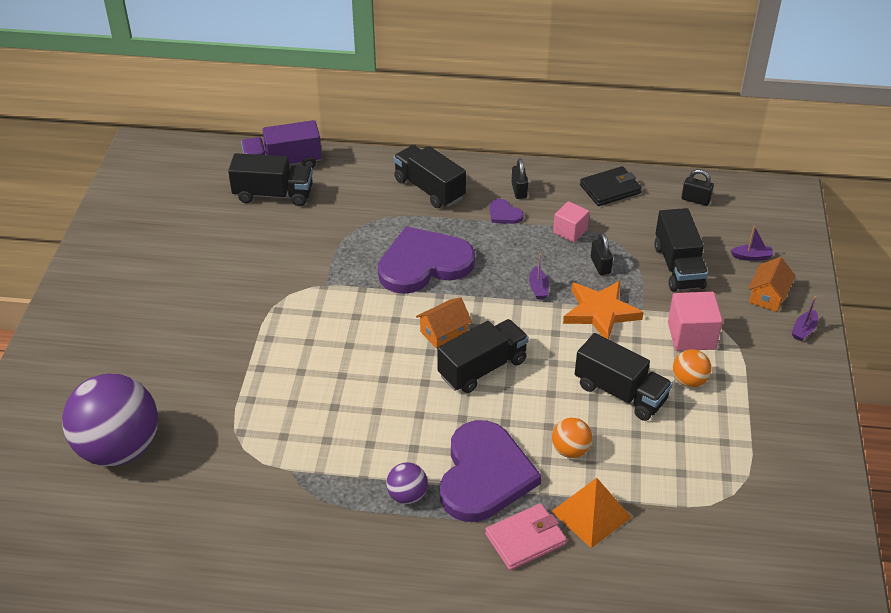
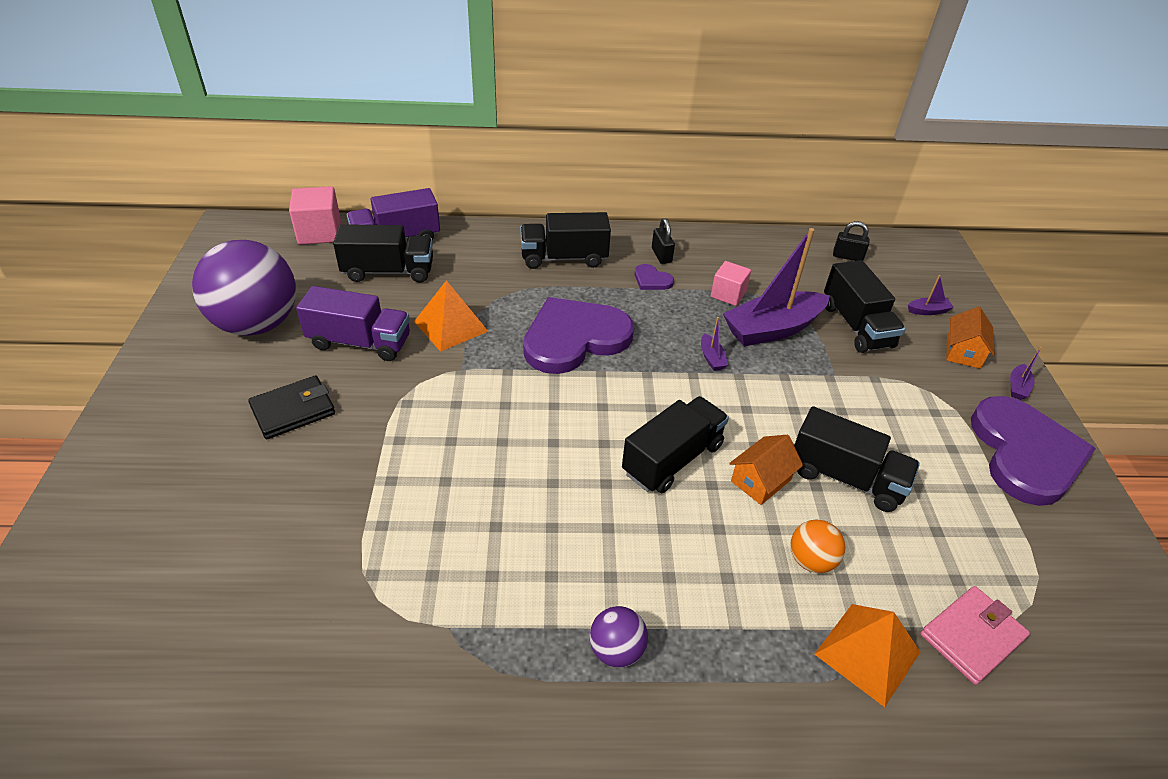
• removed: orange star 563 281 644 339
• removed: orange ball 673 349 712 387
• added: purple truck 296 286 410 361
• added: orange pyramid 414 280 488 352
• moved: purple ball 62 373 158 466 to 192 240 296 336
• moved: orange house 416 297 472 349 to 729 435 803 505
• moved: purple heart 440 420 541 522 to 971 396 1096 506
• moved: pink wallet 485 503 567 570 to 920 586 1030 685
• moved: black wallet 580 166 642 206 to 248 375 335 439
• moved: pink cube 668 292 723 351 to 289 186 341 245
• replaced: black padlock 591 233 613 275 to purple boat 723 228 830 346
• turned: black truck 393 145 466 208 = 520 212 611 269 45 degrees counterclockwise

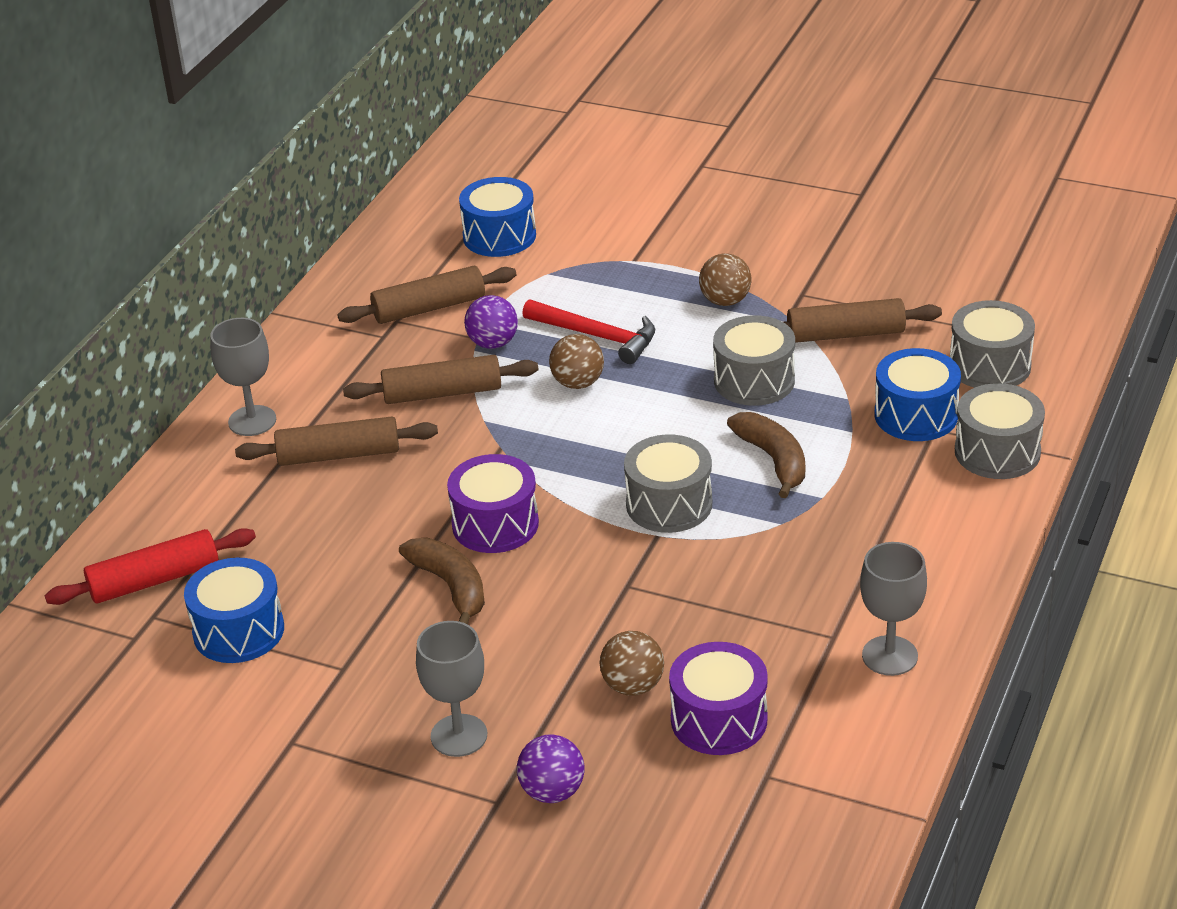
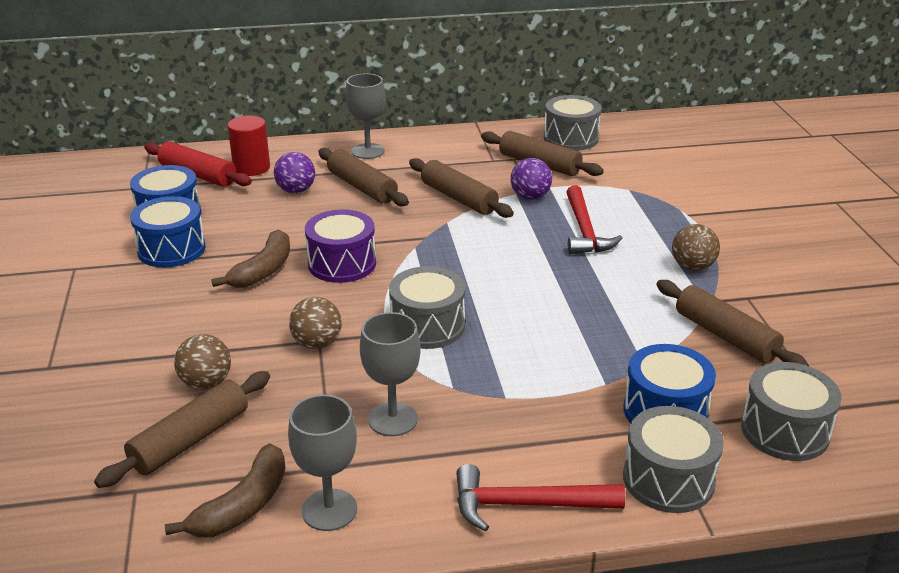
• added: red cylinder 227 115 270 176
• added: red hammer 456 464 625 532
• moved: grey goblet 416 621 487 757 to 360 312 421 436
• moved: blue drum 459 177 536 257 to 130 196 206 267
• moved: purple ball 517 734 584 803 to 274 152 315 193
• moved: brown ball 549 334 604 389 to 289 297 342 349
• moved: grey drum 713 315 795 406 to 544 95 602 151
• moved: brown banana 727 412 805 498 to 165 443 286 537
• replaced: purple drum 669 642 768 755 to brown rolling pin 94 371 270 488

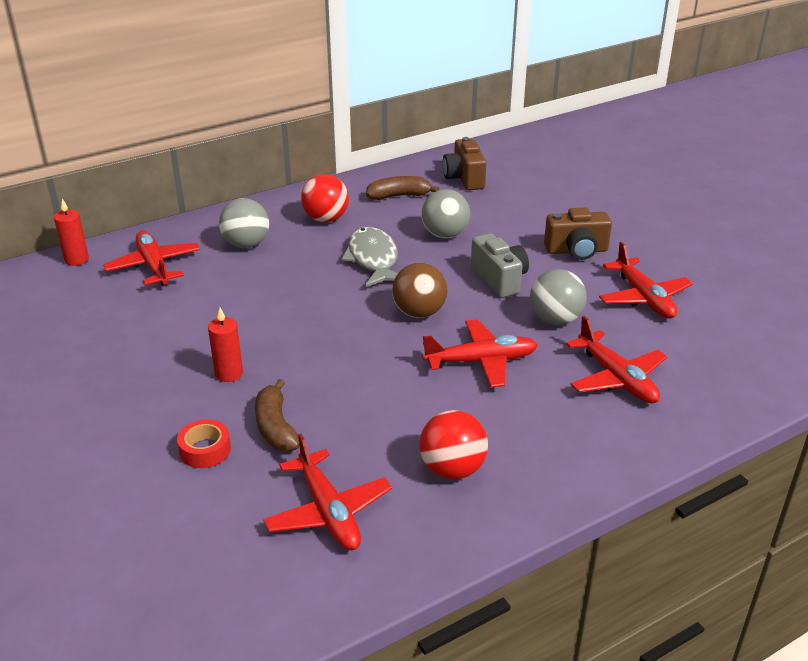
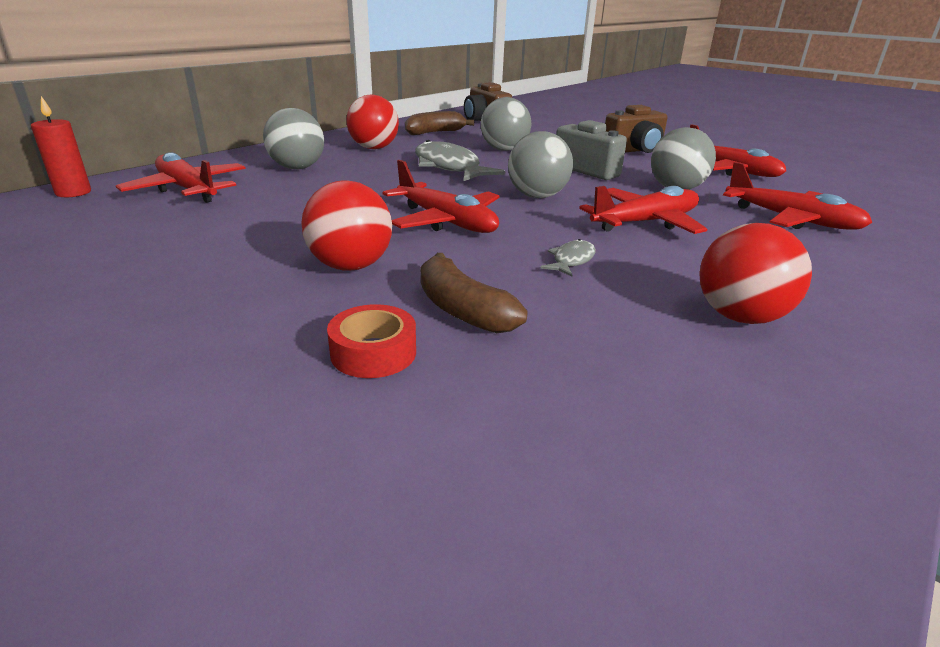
• added: grey fish 540 239 596 277
• moved: red plane 263 434 392 550 to 382 160 499 233
• replaced: red candle 208 308 243 382 to red ball 301 180 392 271
• recoloured: brown ball 392 263 447 318 to grey ball 508 131 573 198

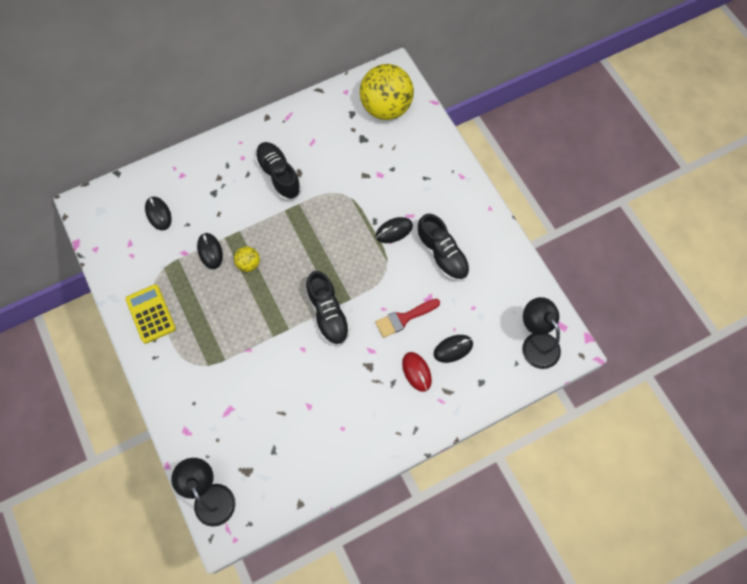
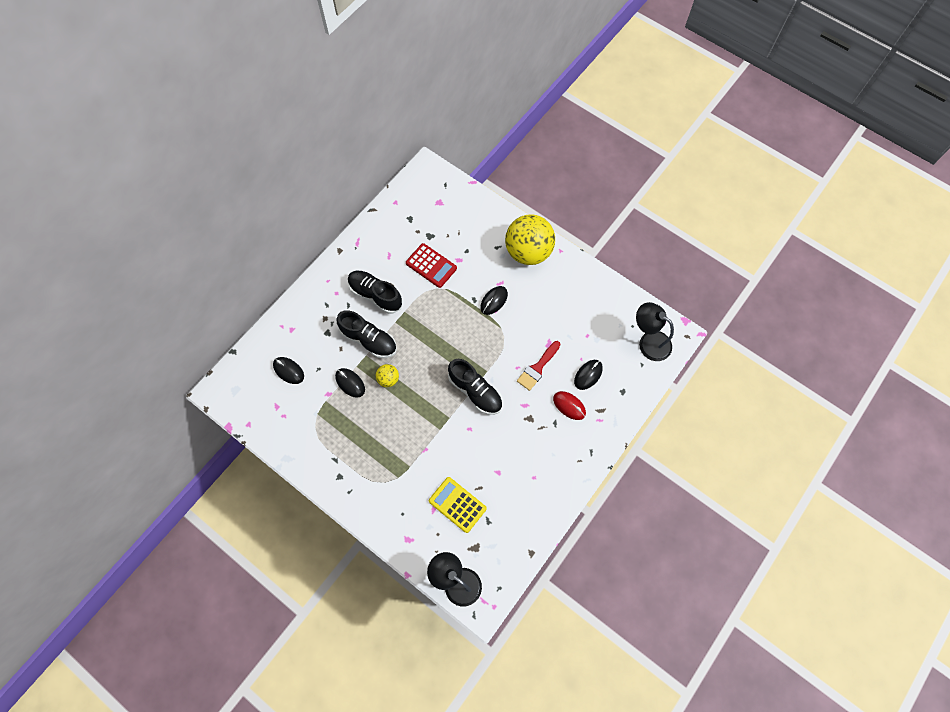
• added: red calculator 406 243 457 288
• moved: yellow calculator 125 284 176 344 to 429 477 487 533
• moved: yellow ball 360 64 414 120 to 505 214 555 265
• moved: black shoe 416 214 470 282 to 336 310 397 358

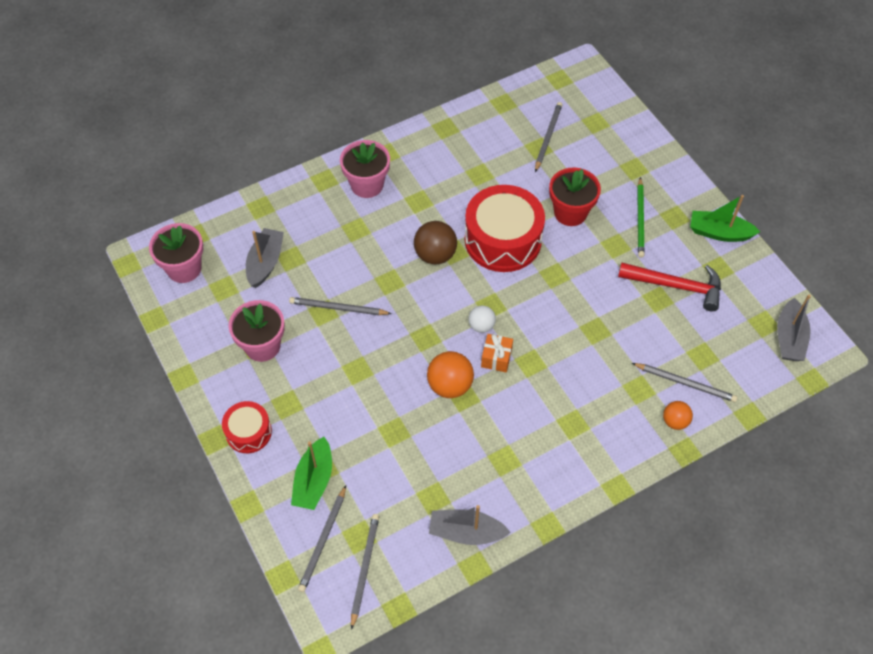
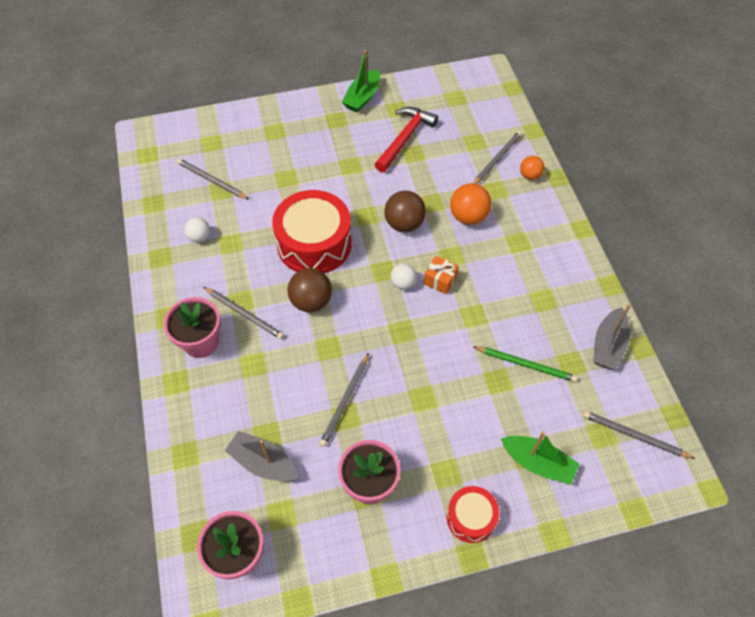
• removed: red flower pot 549 167 601 226
• removed: grey boat 777 294 811 361
• added: white ball 184 217 210 243
• added: brown ball 384 191 426 232
• moved: grey pencil 298 485 346 592 to 204 287 284 339
• moved: orange ball 427 351 474 398 to 450 183 492 225
• moved: green pencil 637 177 645 258 to 473 346 578 382

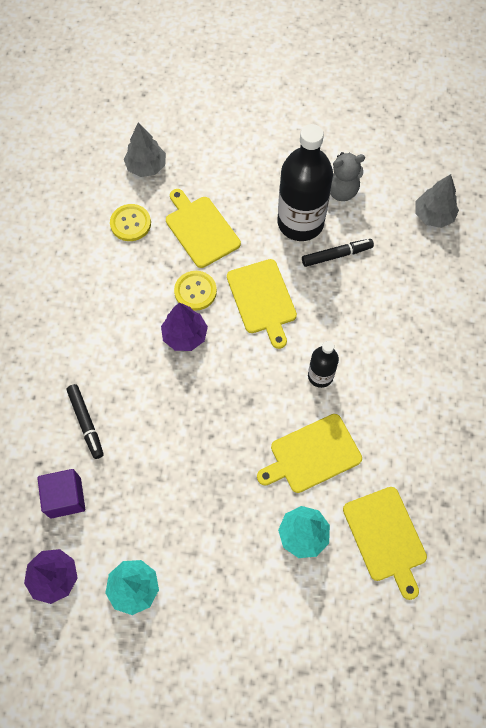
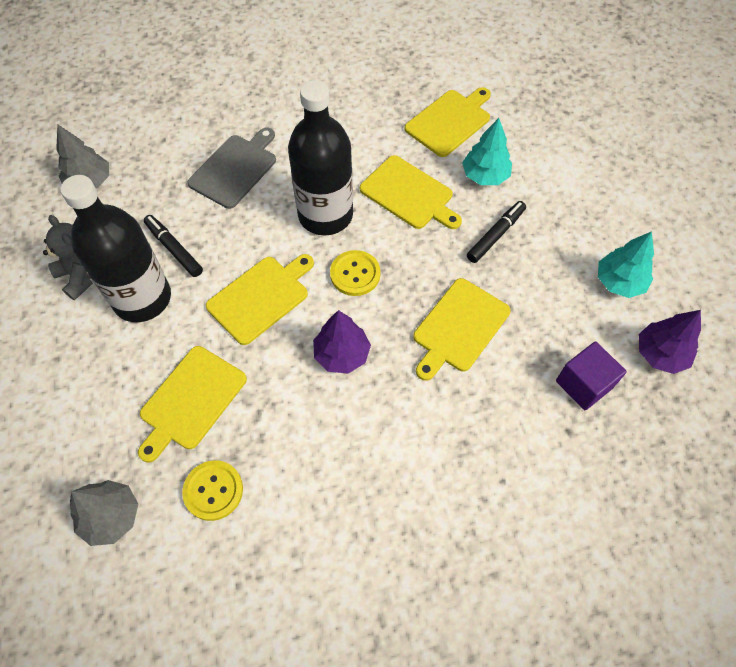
• added: grey cutting board 187 128 276 209
• added: yellow cutting board 413 278 511 381
• moved: black marker 66 384 104 459 to 467 201 526 263
• moved: yellow button 174 271 217 311 to 330 250 380 296
• resized: black bottle 308 341 339 388 = 288 80 353 235 x1.97

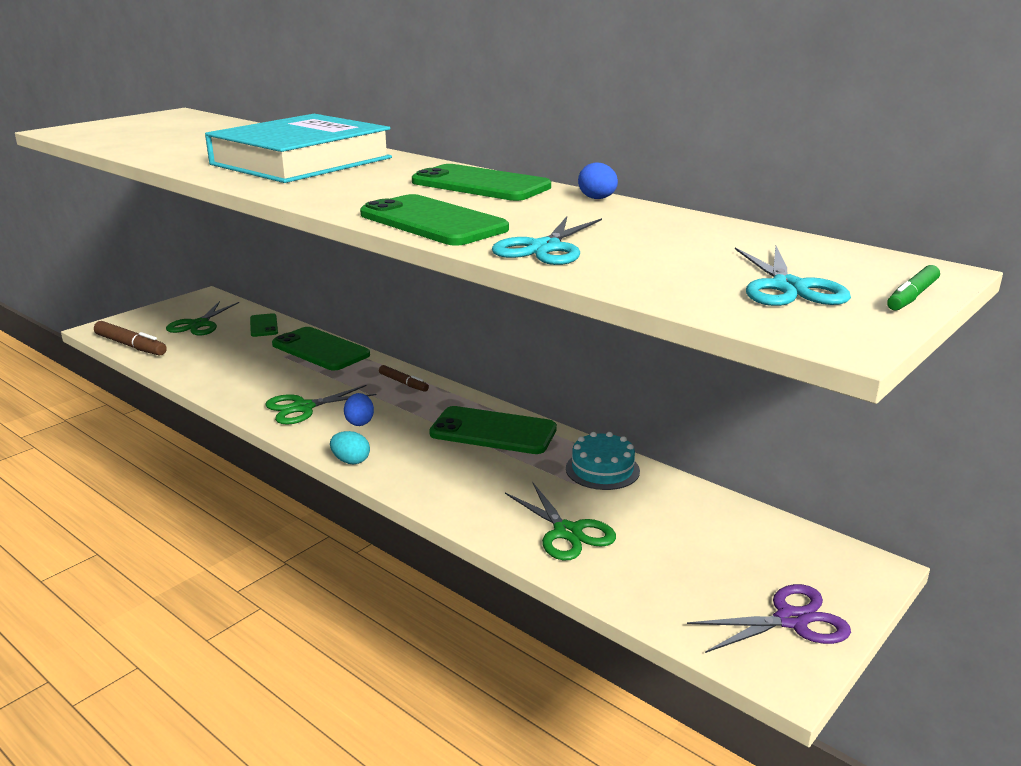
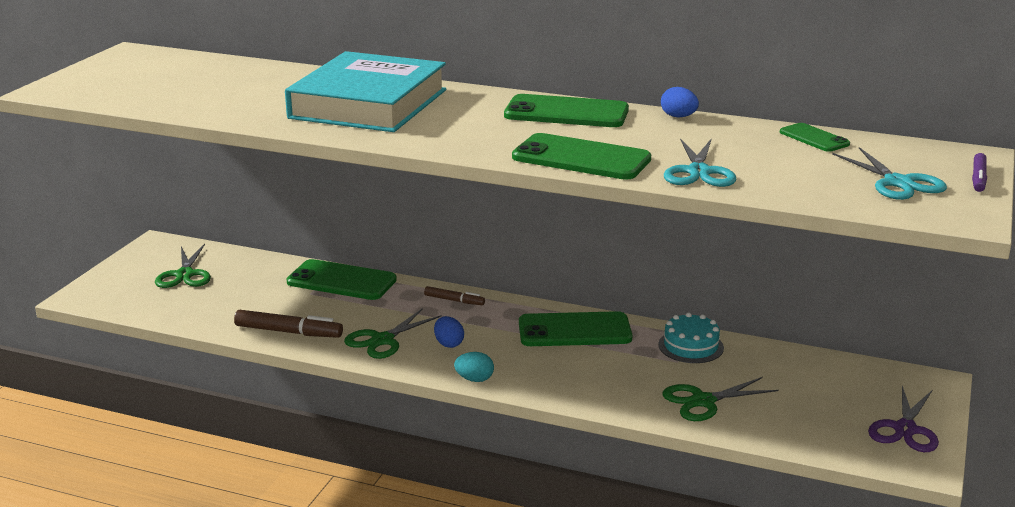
• moved: brown marker 94 321 167 356 to 234 310 343 338
• moved: green phone 250 313 278 337 to 780 123 850 152
• recoloured: green marker 887 265 940 311 to purple marker 972 153 987 192
• turned: green scissors 505 482 616 560 = 662 377 779 421 120 degrees clockwise
• turned: purple scissors 687 584 851 653 = 868 386 939 452 150 degrees clockwise

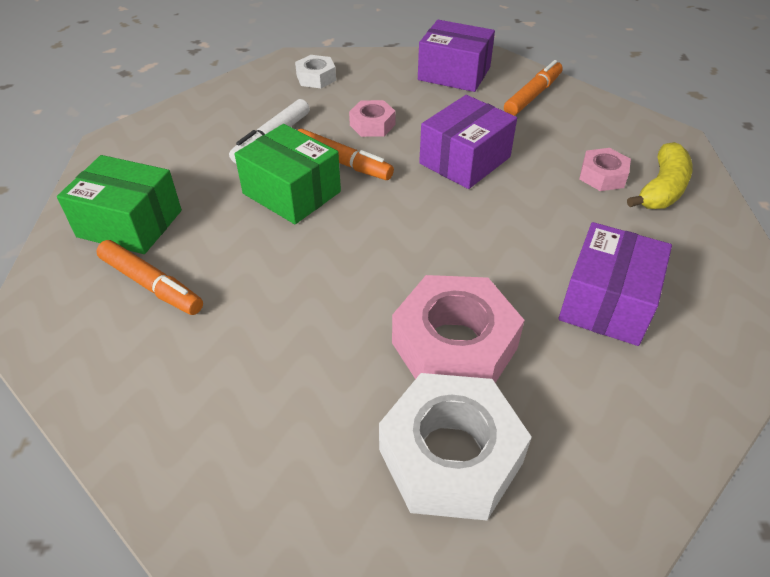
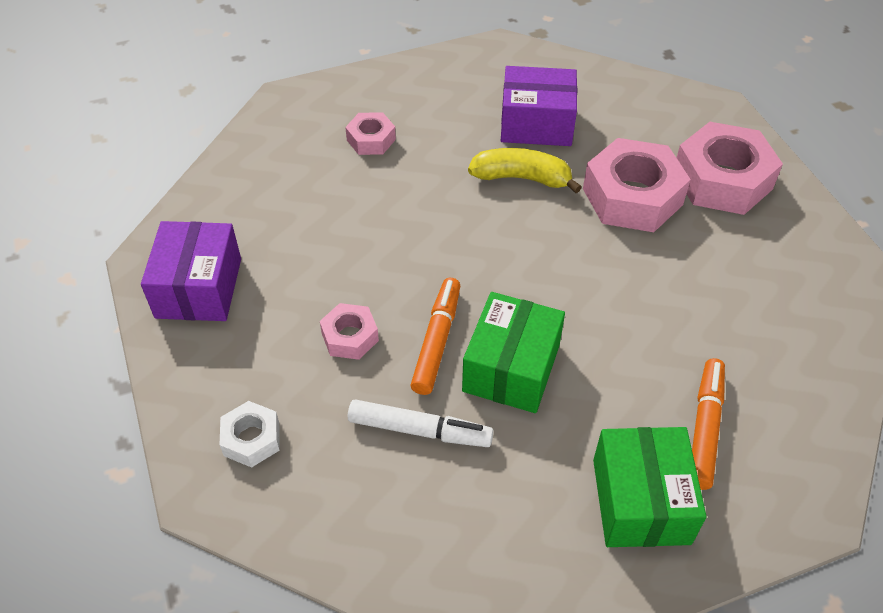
• removed: purple box 419 95 517 189
• removed: orange marker 504 60 563 116
• moved: yellow banana 627 142 693 209 to 468 148 582 193
• recoloured: white nut 379 373 532 521 to pink nut 677 122 783 215

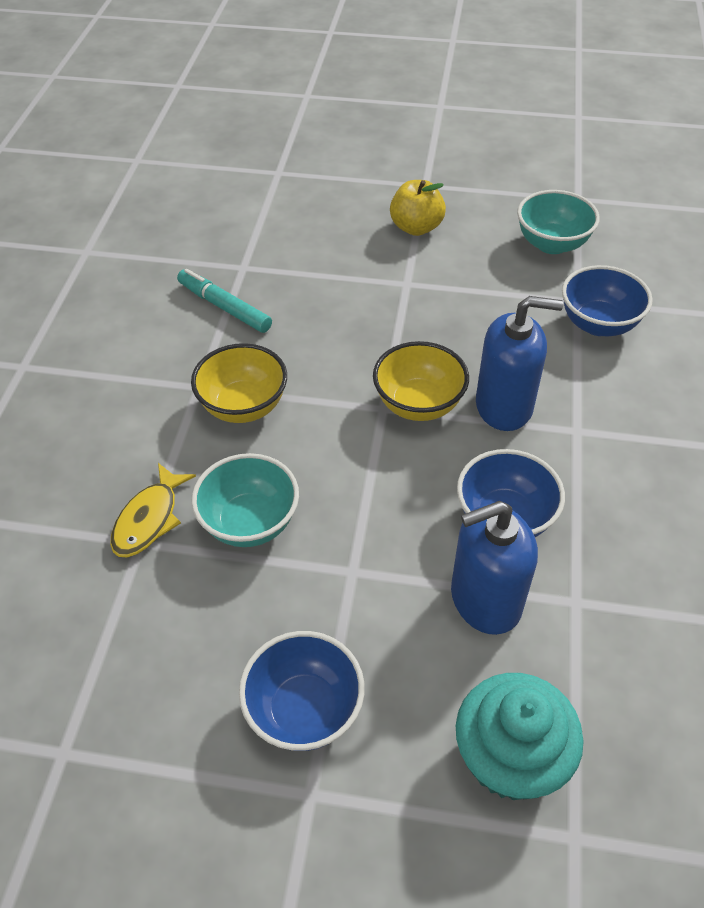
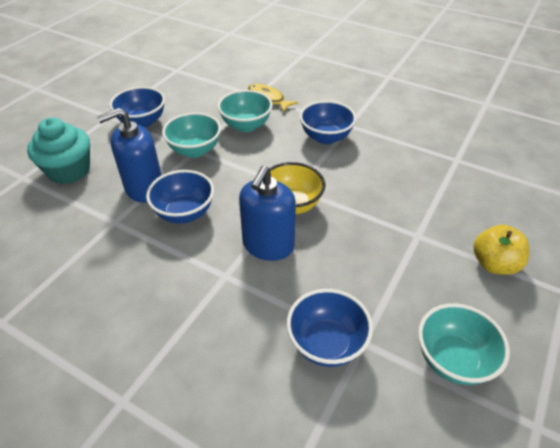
• removed: turquoise marker 177 269 272 333
• added: turquoise bowl 162 112 221 158
• recoloured: yellow bowl 191 343 287 423 to blue bowl 299 100 356 144
• turned: blue soap dispenser 451 501 538 635 = 97 108 162 203 120 degrees counterclockwise

